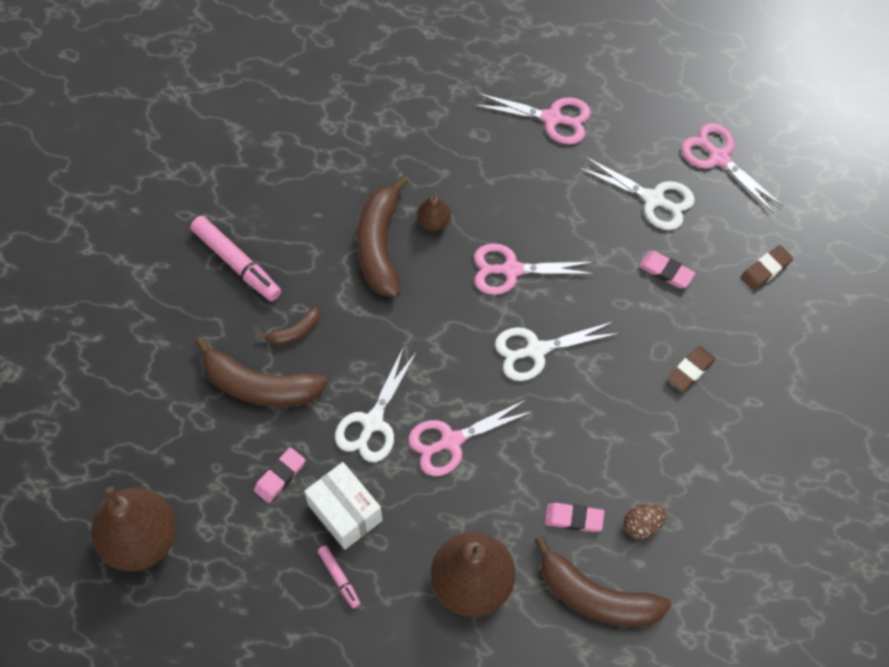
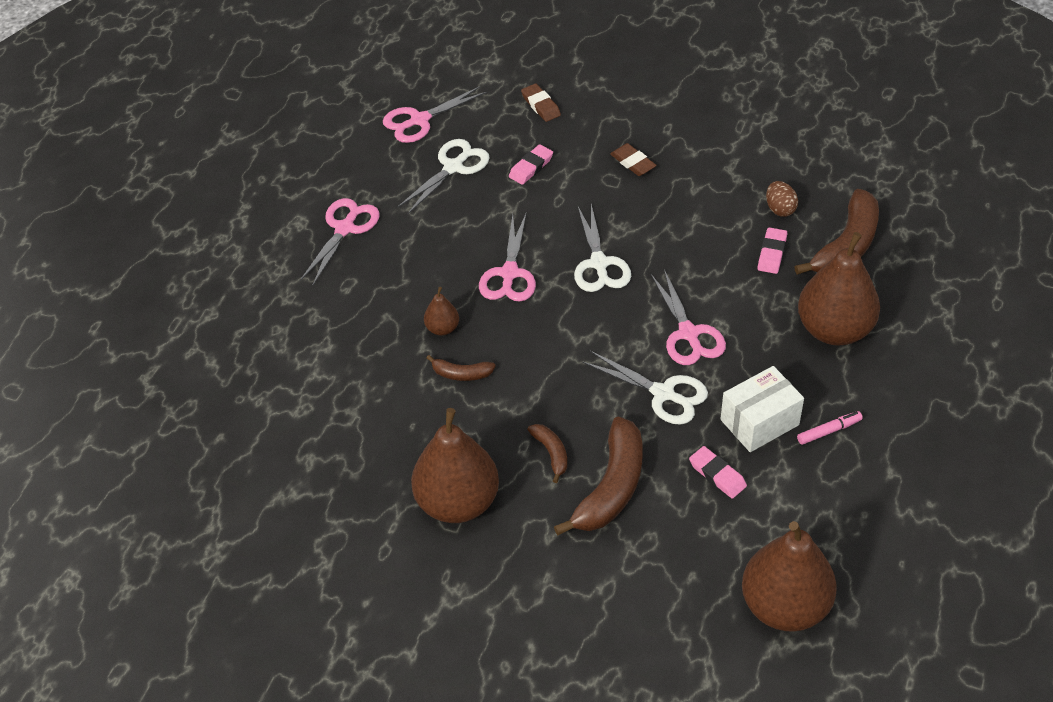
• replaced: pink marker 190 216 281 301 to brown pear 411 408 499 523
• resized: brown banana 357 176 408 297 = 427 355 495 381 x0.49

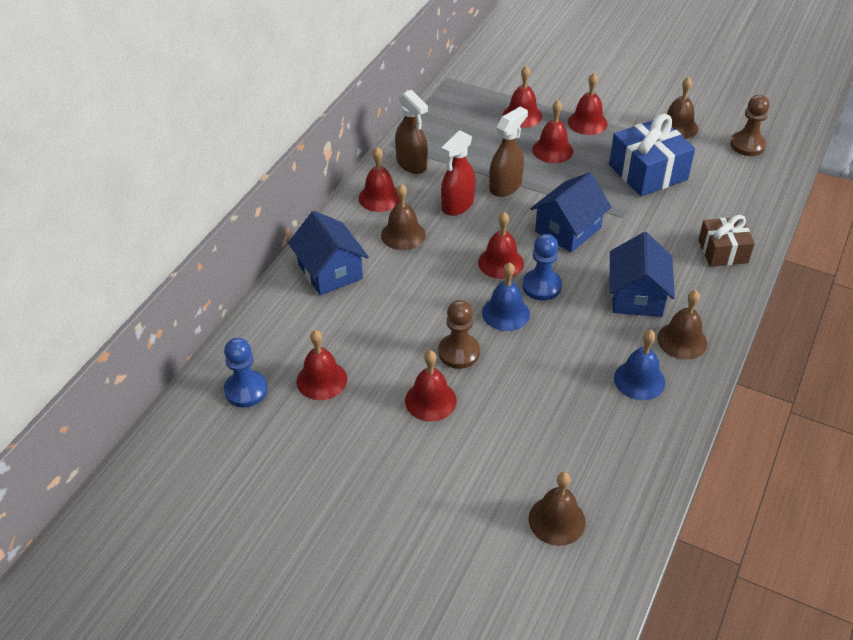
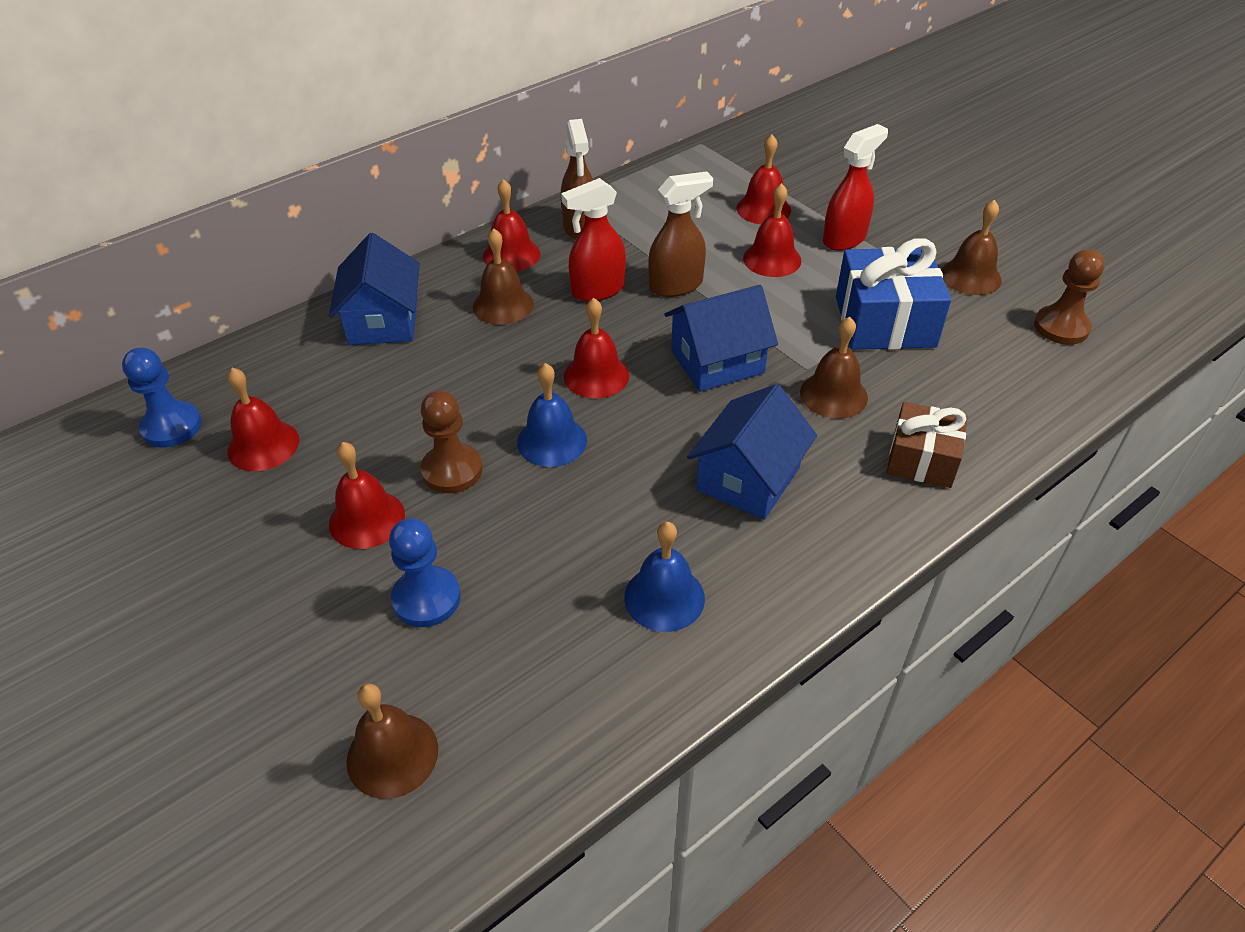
• moved: blue pawn 522 234 562 301 to 389 518 461 627
• moved: brown bell 657 290 707 360 to 800 317 868 419
• replaced: red bell 568 73 608 135 to red spray bottle 823 124 888 251

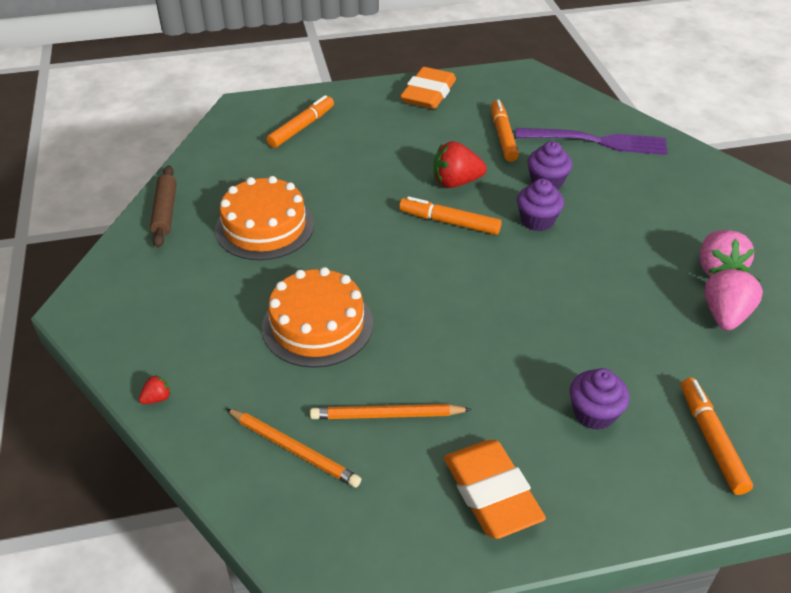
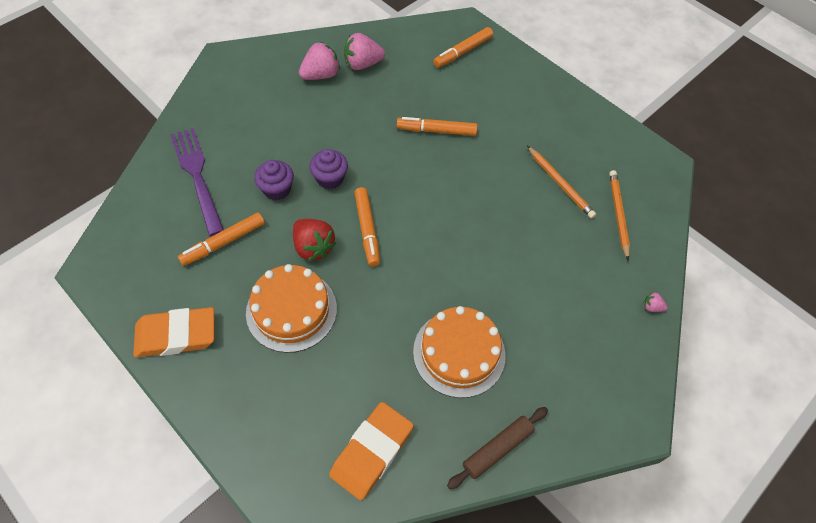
• removed: purple cupcake 570 368 630 430
• moved: orange cake 262 267 373 368 to 246 264 337 353
• moved: orange marker 266 95 334 148 to 397 117 477 136
• moved: orange eraser 444 440 546 539 to 329 402 414 501
• recoloured: red strawberry 139 375 171 404 to pink strawberry 644 292 668 312

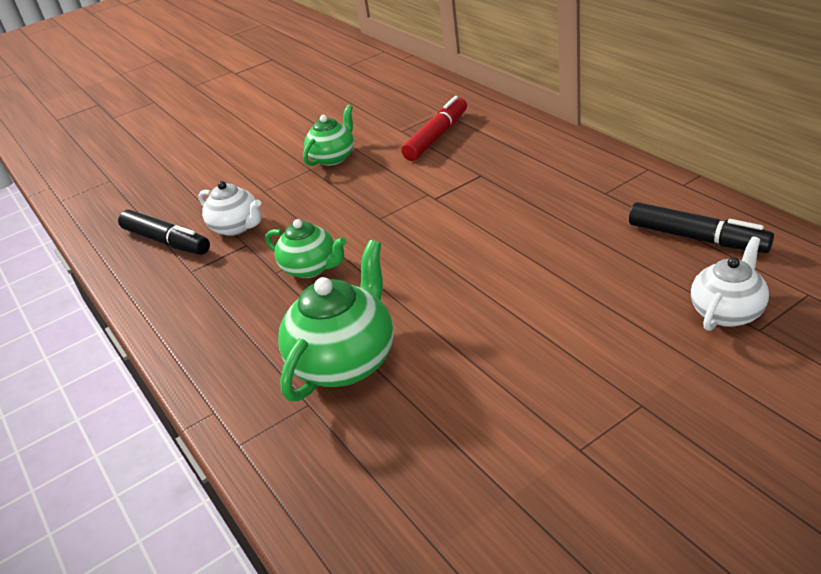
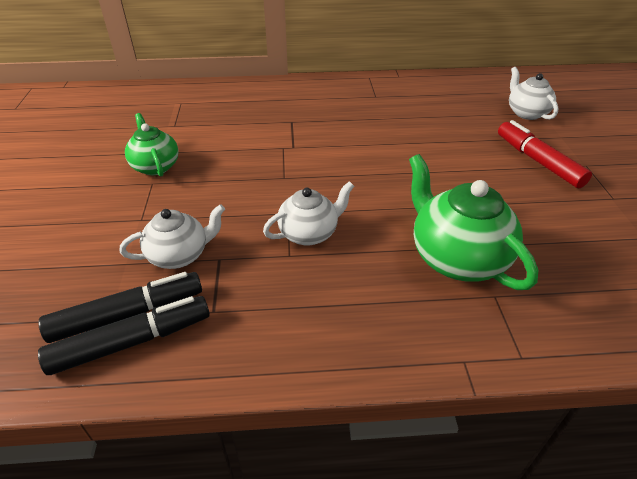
• moved: red marker 401 96 467 161 to 498 120 592 188
• moved: black marker 629 202 774 253 to 38 296 210 375
• recoloured: green teapot 265 219 346 278 to white teapot 263 181 354 246

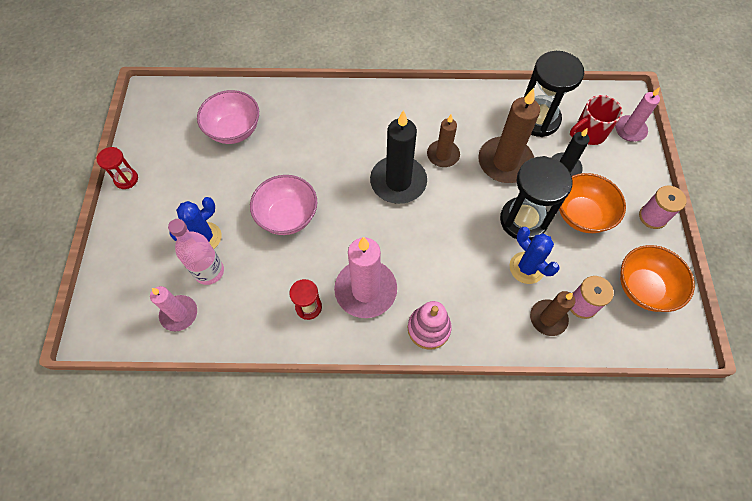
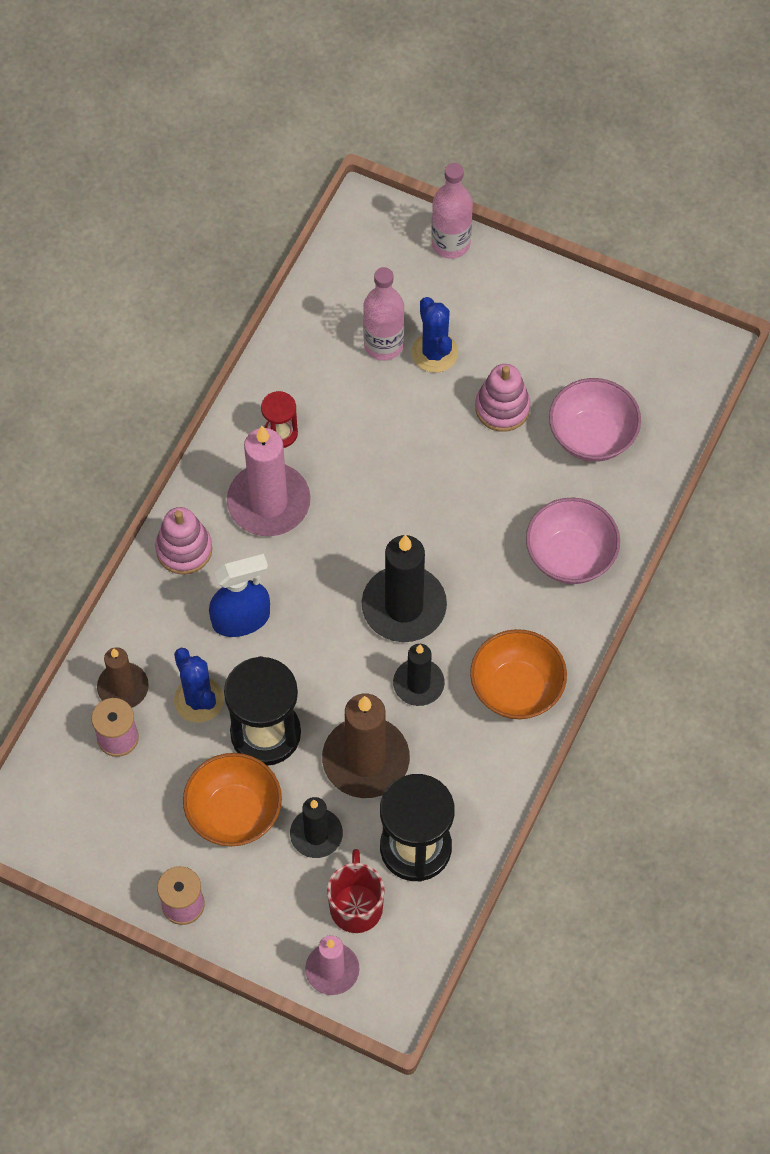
• removed: red hourglass 96 147 138 189
• removed: pink candle 150 286 197 331
• added: blue spray bottle 209 554 270 637
• added: pink bottle 431 163 473 259
• added: pink stacking toy 475 364 531 432
• moved: pink bowl 250 175 317 235 to 526 497 620 584
• moved: orange bowl 620 245 695 312 to 470 629 567 719
• recoloured: brown candle 427 115 460 167 to black candle 393 644 445 706
• turned: blue cactus 510 227 560 284 = 174 648 224 723 75 degrees clockwise

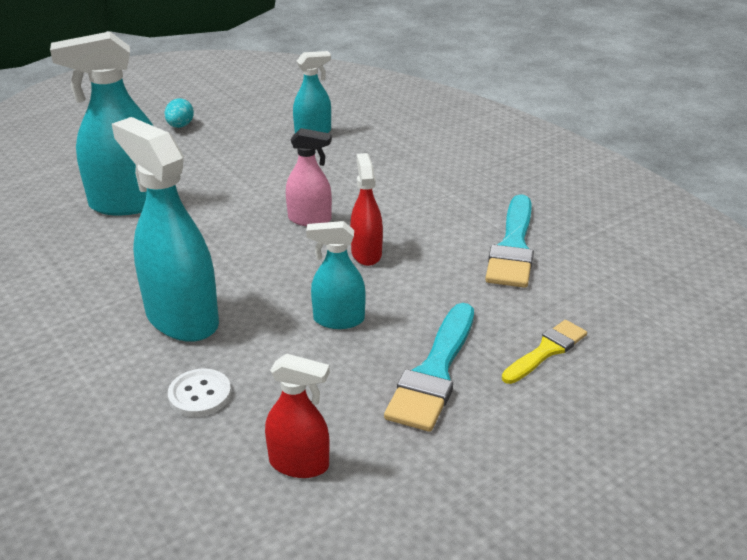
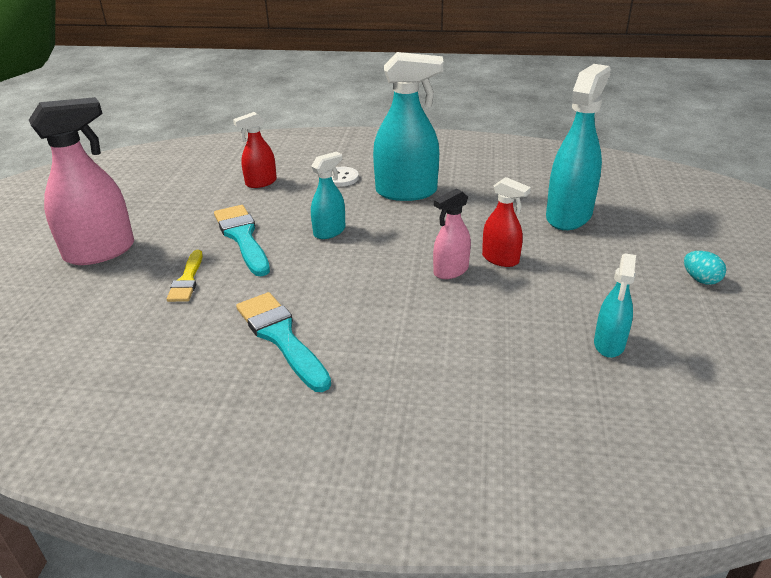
• added: pink spray bottle 29 97 134 265
• moved: red spray bottle 350 153 383 266 to 482 177 531 267

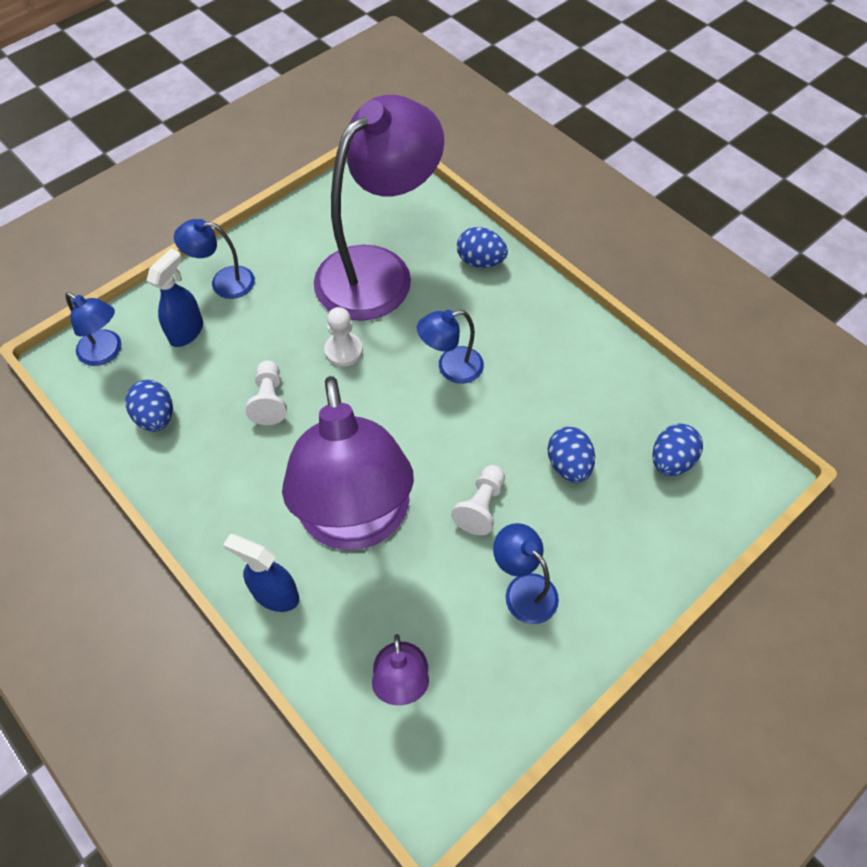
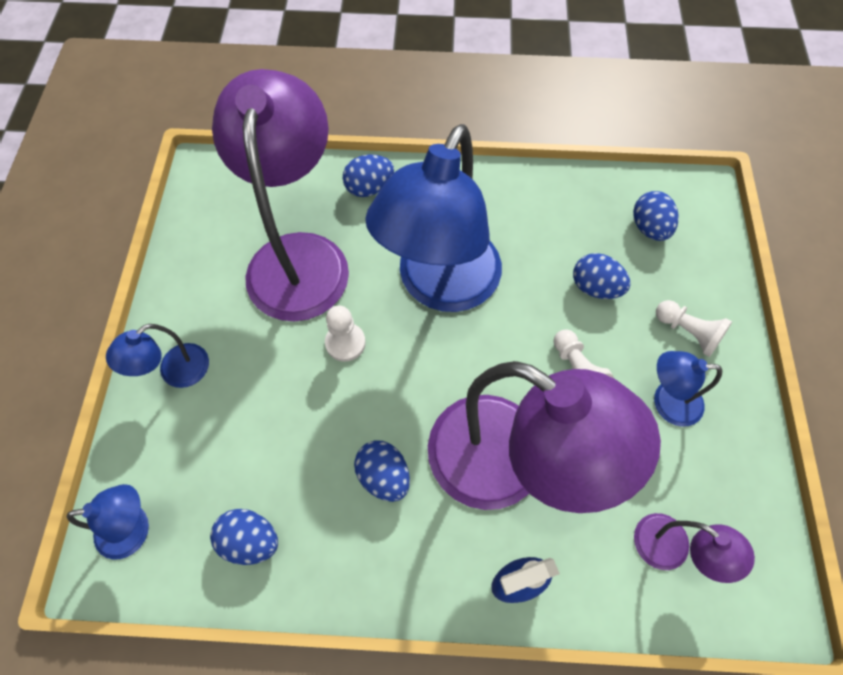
• removed: blue spray bottle 146 248 203 347
• added: blue egg 354 440 410 502
• moved: white pawn 246 360 287 425 to 656 300 732 357
• resized: blue lamp 417 310 484 384 = 365 124 502 312 x2.27

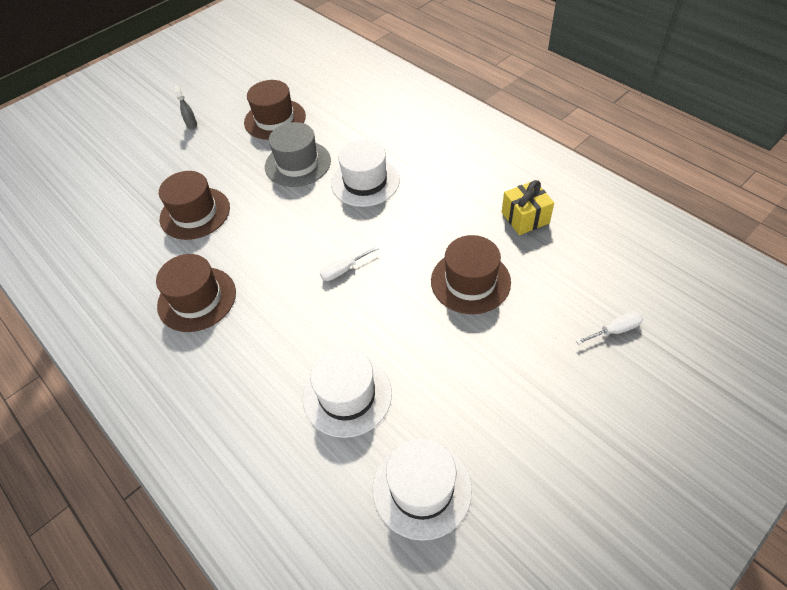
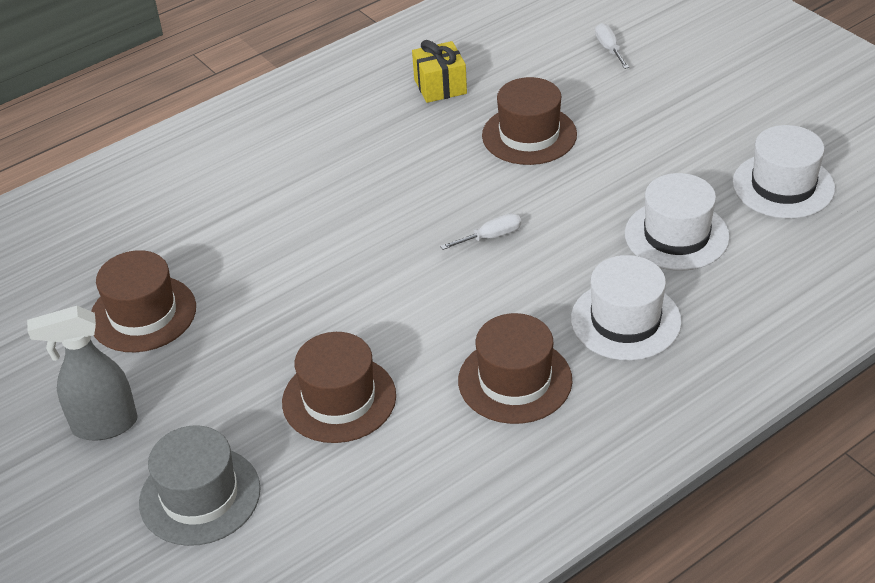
• moved: grey hat 265 122 331 187 to 139 425 260 546
• moved: white hat 331 139 400 207 to 571 255 682 360
• turned: white screwdriver 320 246 379 281 = 440 213 521 250 90 degrees counterclockwise
• resized: grey spray bottle 174 85 197 130 = 27 306 138 441 x2.11

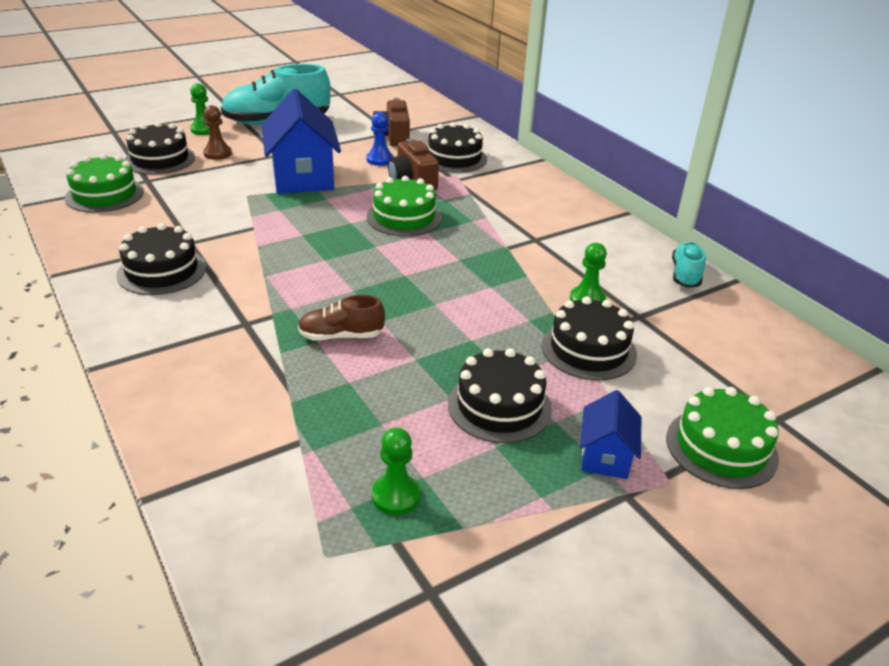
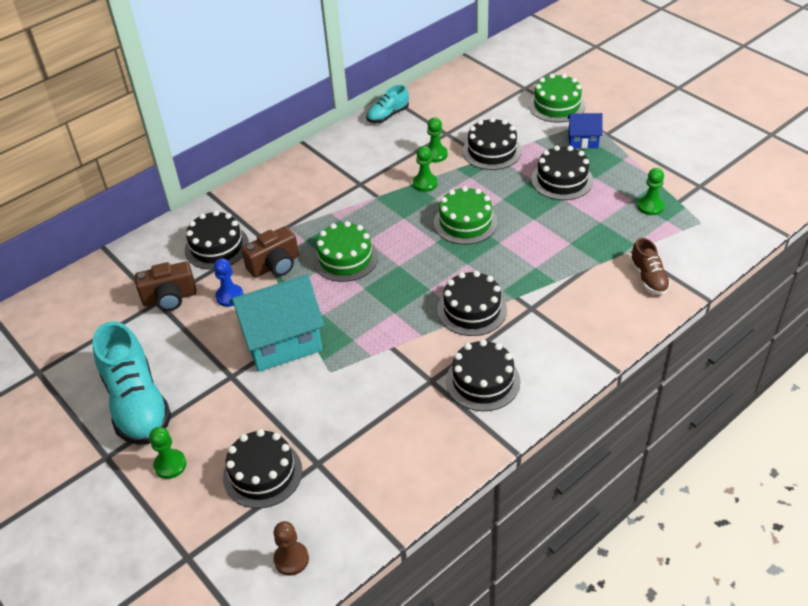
• added: green pawn 413 146 438 192
• added: black cake 437 271 507 336
• moved: green cake 65 154 144 213 to 434 186 497 245
• moved: brown pawn 203 105 232 160 to 274 521 309 576
• moved: brown shoe 298 295 385 340 to 630 238 671 295
• recoloured: blue house 261 89 341 194 to turquoise house 229 275 325 372
• turned: turquoise shoe 672 242 706 288 = 366 85 409 123 45 degrees counterclockwise

